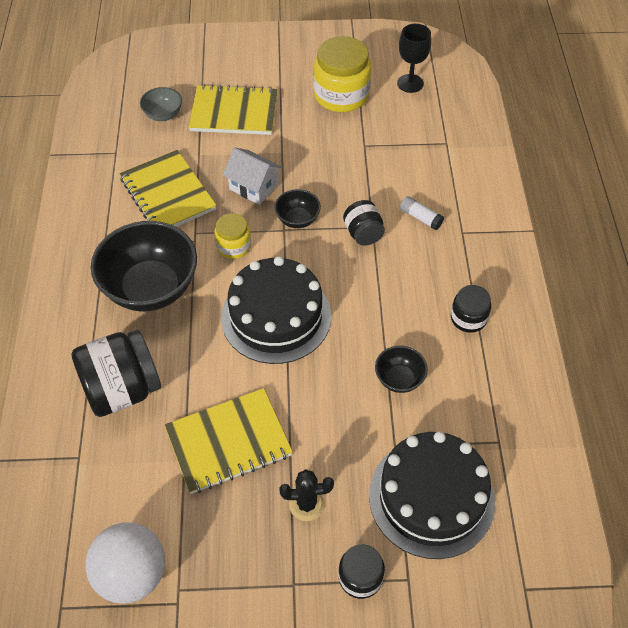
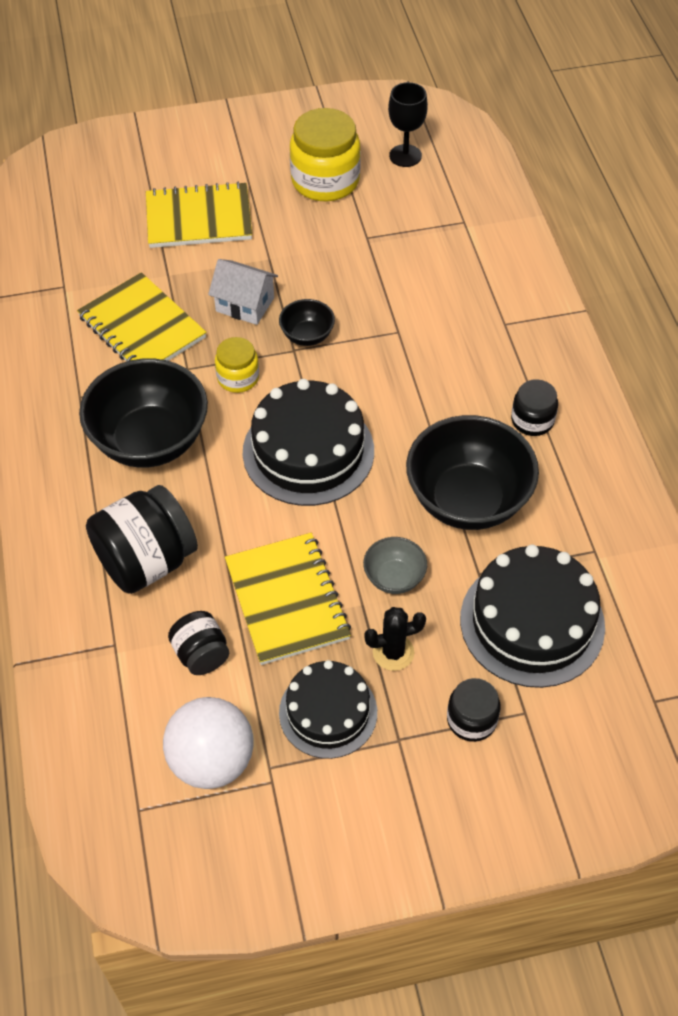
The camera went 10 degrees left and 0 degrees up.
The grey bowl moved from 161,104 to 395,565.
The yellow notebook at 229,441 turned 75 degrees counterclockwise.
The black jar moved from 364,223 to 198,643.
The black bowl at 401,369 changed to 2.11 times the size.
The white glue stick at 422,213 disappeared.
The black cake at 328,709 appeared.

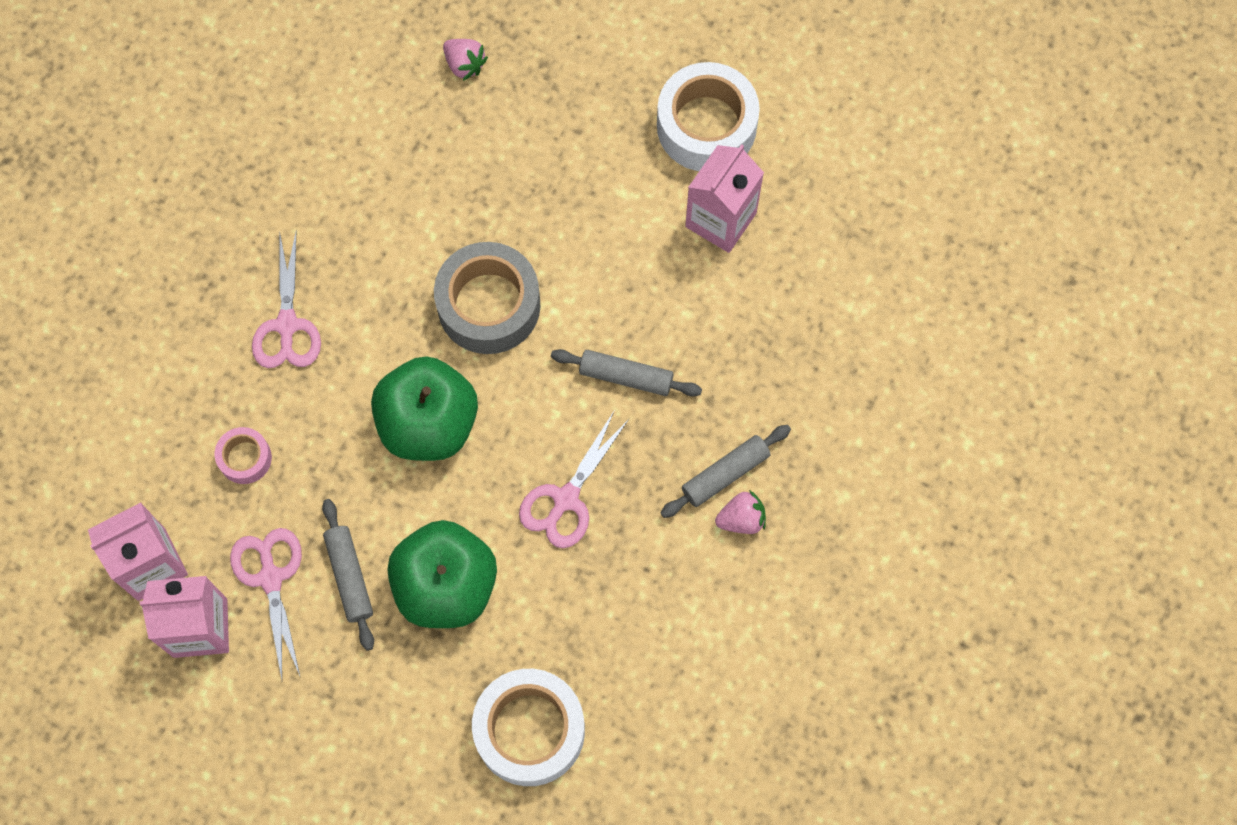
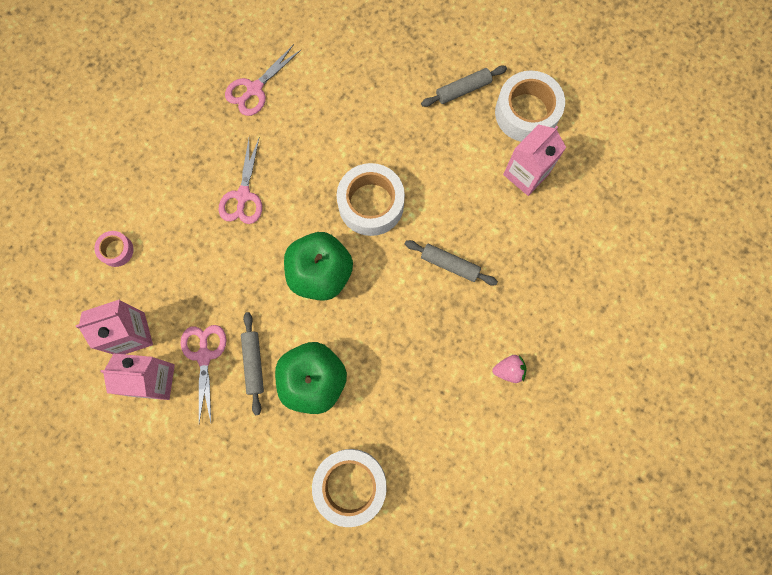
The camera went 10 degrees right and 5 degrees up.
The pink tape moved from 243,455 to 114,249.
The grey tape at 487,298 became the white tape at 371,199.
The pink strawberry at 465,60 disappeared.
The pink scissors moved from 574,479 to 263,80.
The grey rolling pin moved from 726,471 to 464,86.

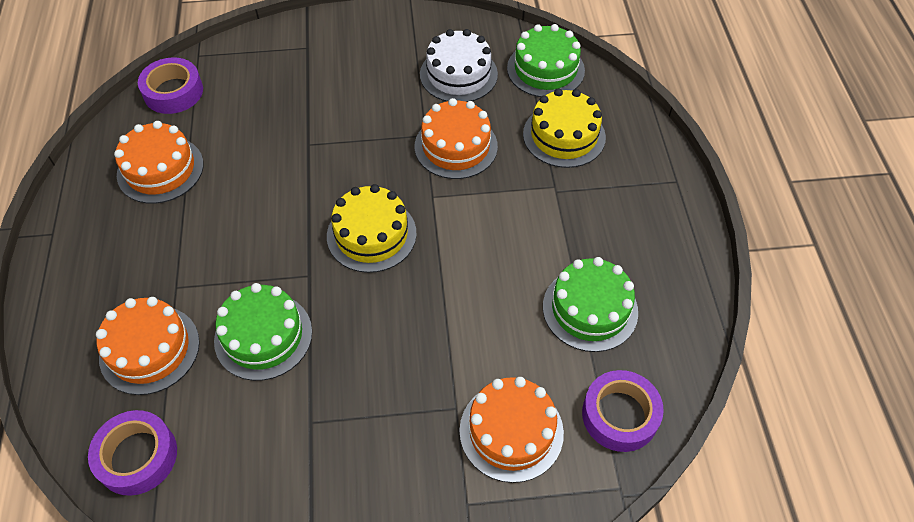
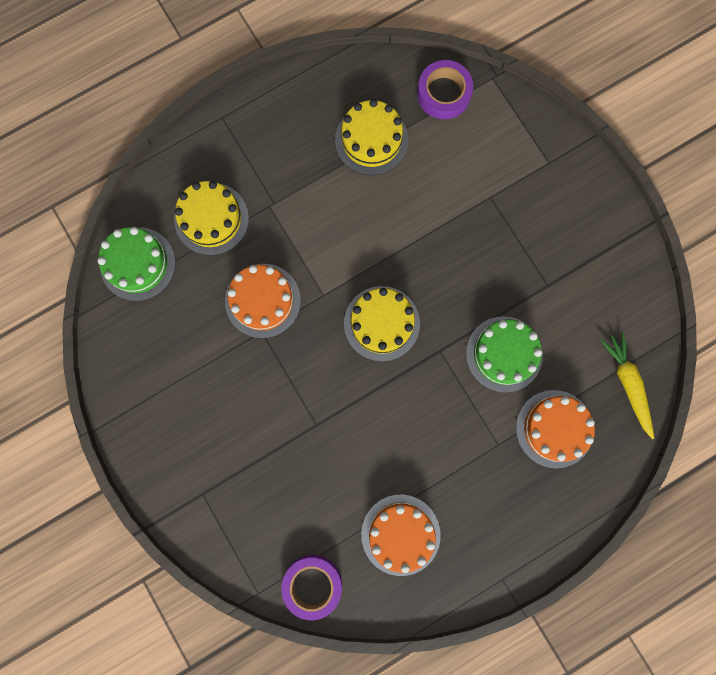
The camera went 115 degrees left and 25 degrees up.
The purple tape at 132,453 was replaced by the yellow carrot at 627,385.
The white cake at 459,65 disappeared.
The orange cake at 511,430 disappeared.
The green cake at 590,304 became the yellow cake at 371,137.

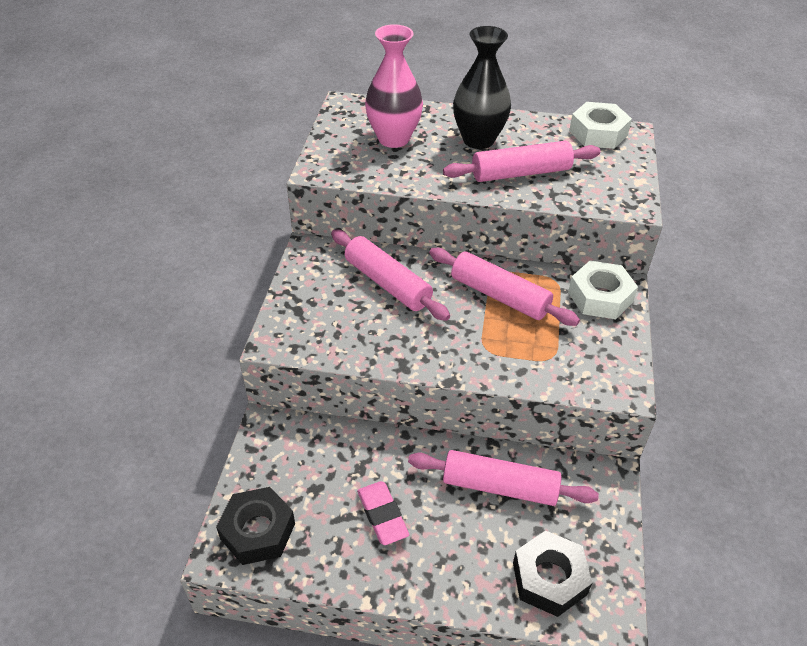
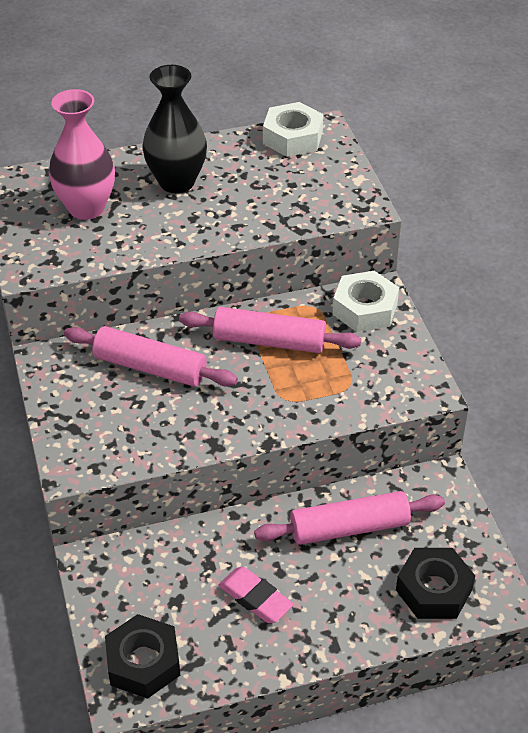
The camera went 25 degrees left and 0 degrees up.
The pink rolling pin at 522,161 disappeared.

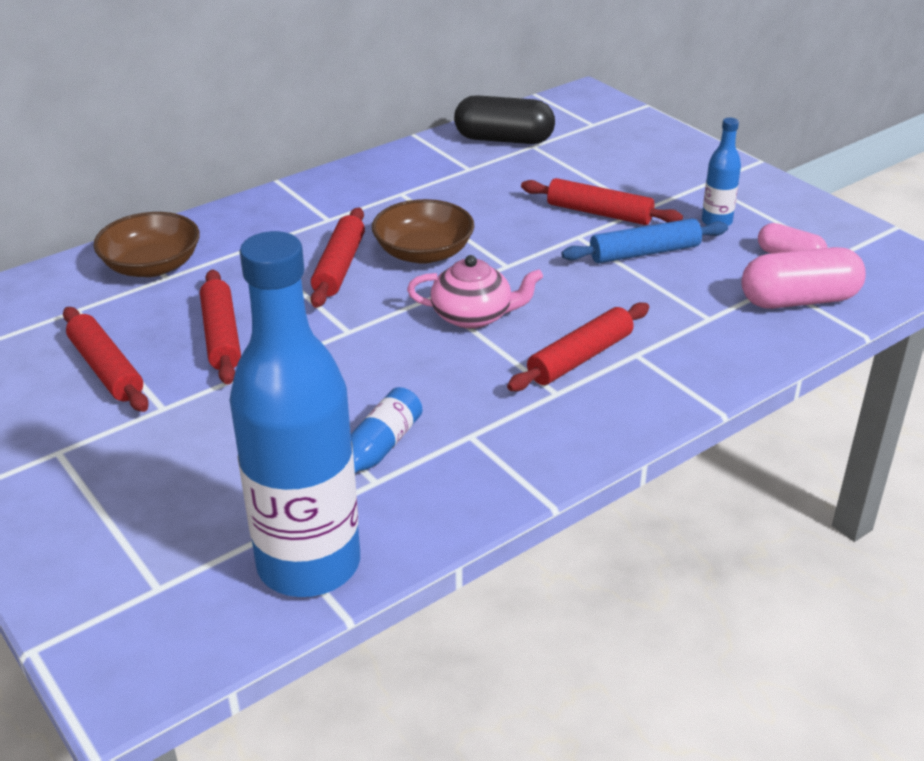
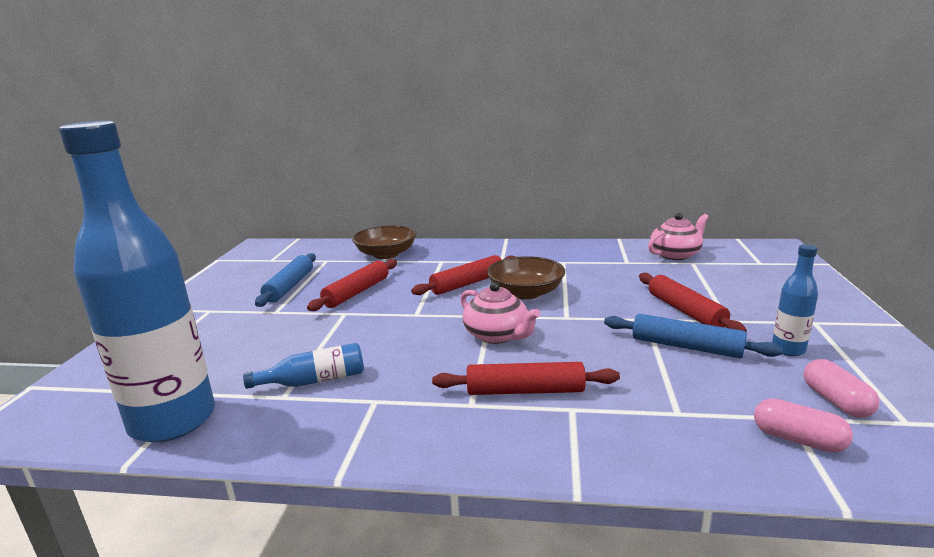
The camera went 45 degrees right and 15 degrees down.
The red rolling pin at 106,359 became the blue rolling pin at 285,280.
The black capsule at 504,119 was replaced by the pink teapot at 678,236.
The pink capsule at 803,278 changed to 0.59 times the size.

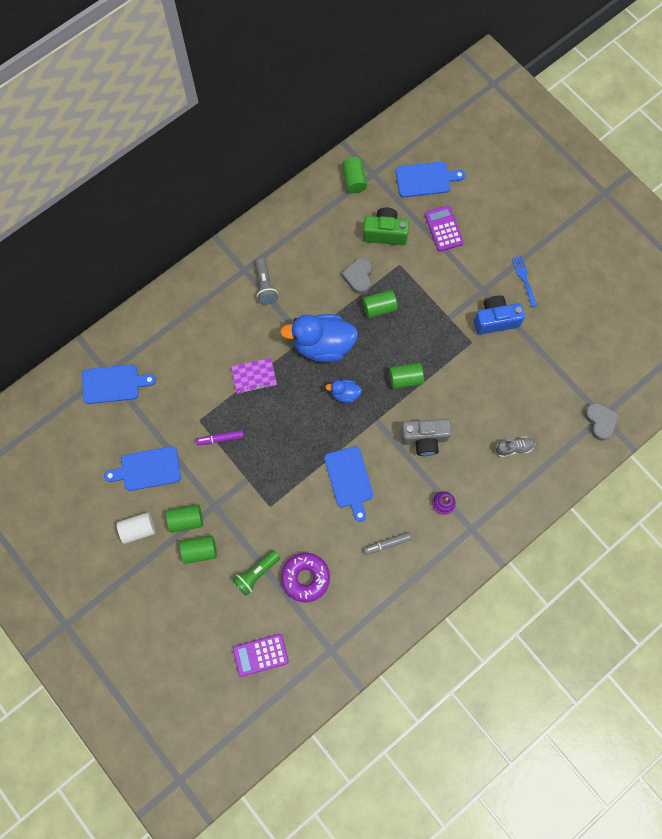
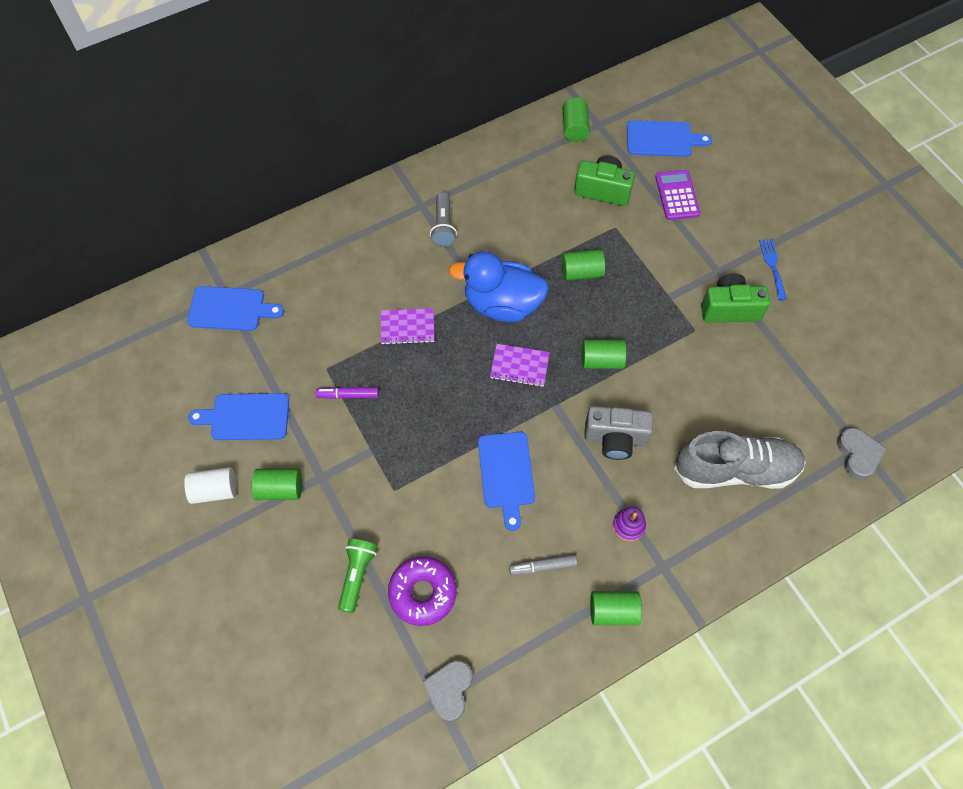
The camera went 10 degrees right and 10 degrees down.
The green cylinder moved from 198,549 to 616,608.
The green flashlight at 256,573 turned 135 degrees clockwise.
The purple calculator at 261,655 disappeared.
The blue duck at 343,391 was replaced by the purple notebook at 520,365.
The grey heart moved from 357,276 to 447,691.
The blue camera at 499,315 became the green camera at 735,298.
The grey shoe at 515,446 changed to 2.30 times the size.

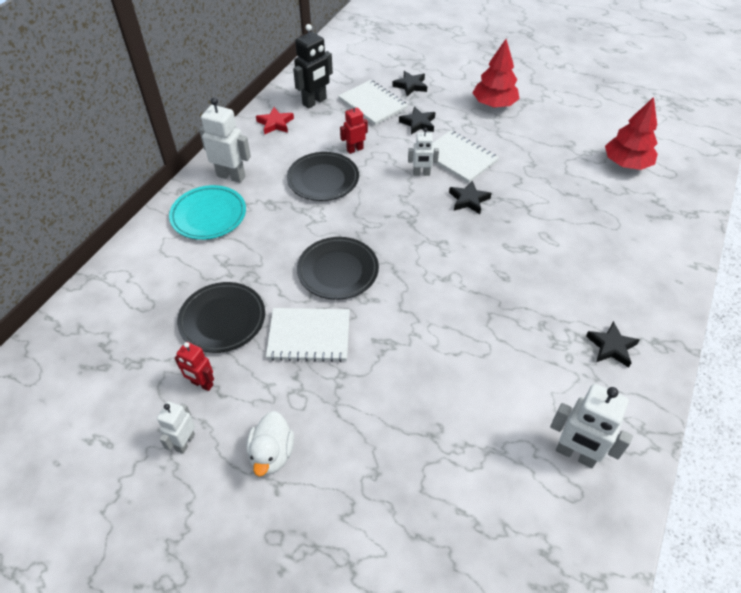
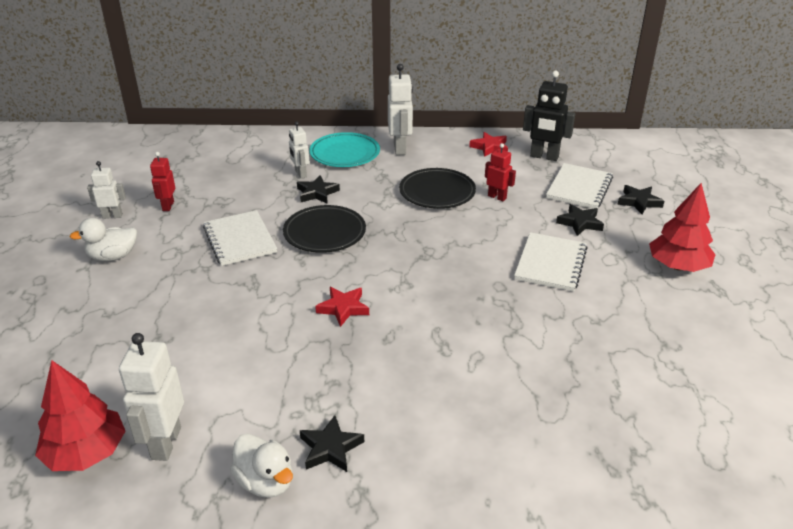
The camera went 65 degrees right and 15 degrees down.
The black plate at 221,317 disappeared.
The white robot moved from 423,152 to 299,149.
The black star moved from 470,197 to 318,189.
The red tree moved from 631,133 to 80,415.
The white duck at 261,465 appeared.
The red star at 342,307 appeared.

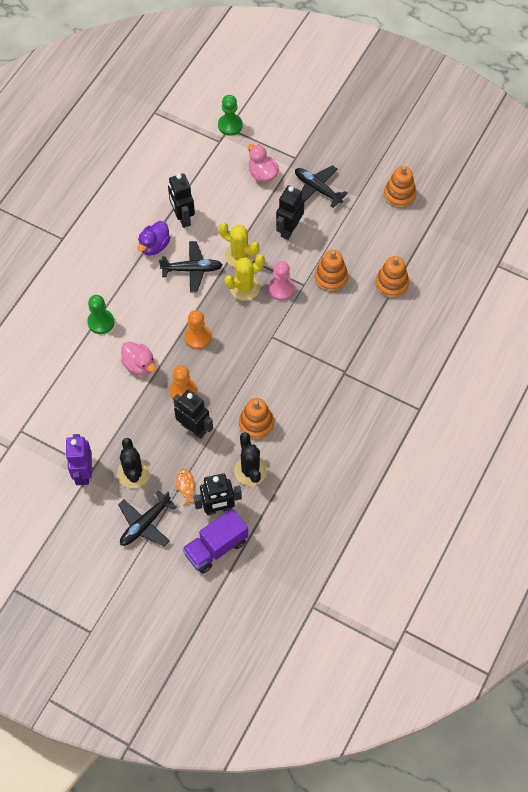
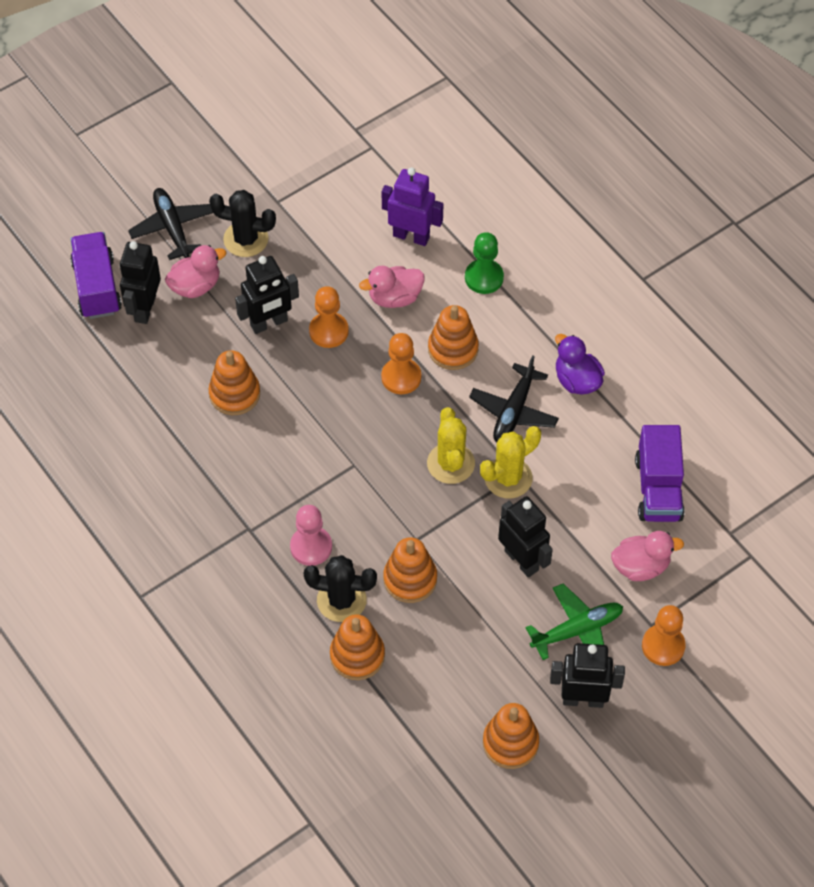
The camera went 115 degrees right and 5 degrees down.
The purple robot moved from 78,459 to 412,206.
The black robot moved from 181,200 to 587,675.
The orange fish at 184,487 was replaced by the pink duck at 195,271.
The green pawn at 230,115 disappeared.
The black cactus moved from 250,459 to 340,588.
The pink pawn moved from 281,281 to 311,535.
The black plane at 321,186 became the green plane at 574,621.
The orange stacking toy at 453,337 appeared.
The purple truck at 660,473 appeared.
The orange pawn at 664,635 appeared.

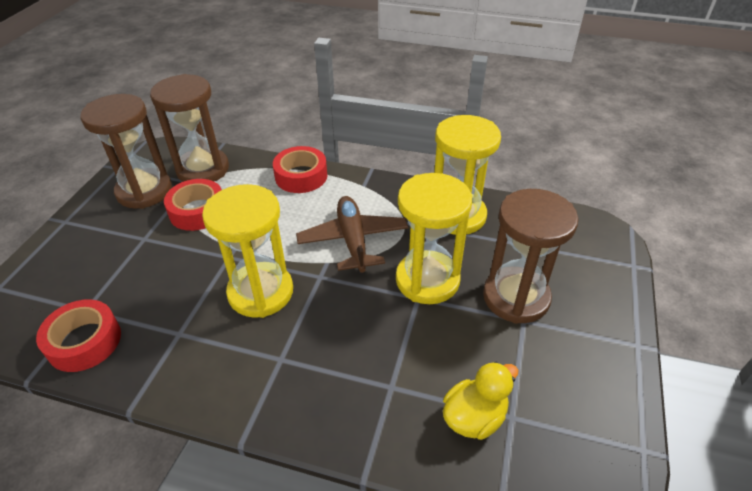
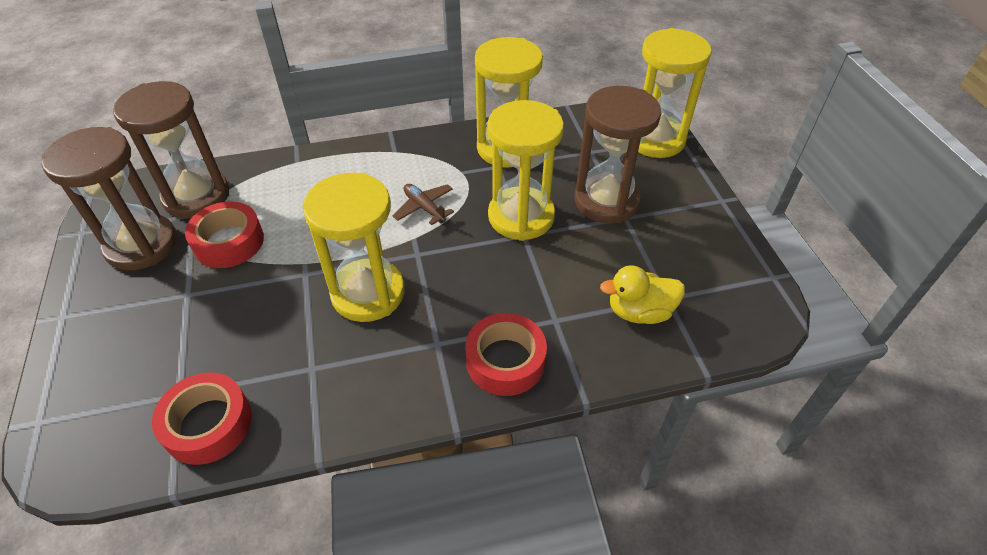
The camera went 30 degrees left and 5 degrees up.
The red tape moved from 300,169 to 506,354.
The brown plane at 352,235 changed to 0.57 times the size.
The yellow duck at 480,400 turned 120 degrees counterclockwise.
The yellow hourglass at 675,93 appeared.

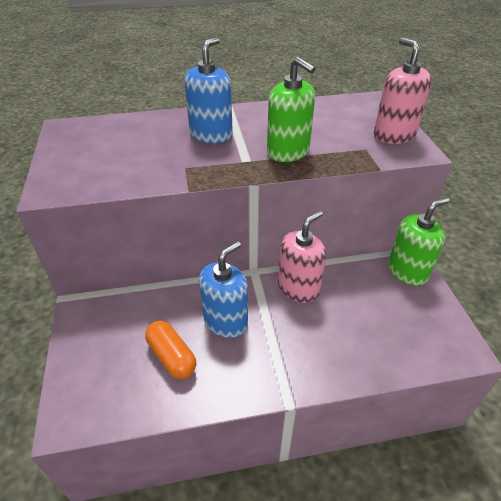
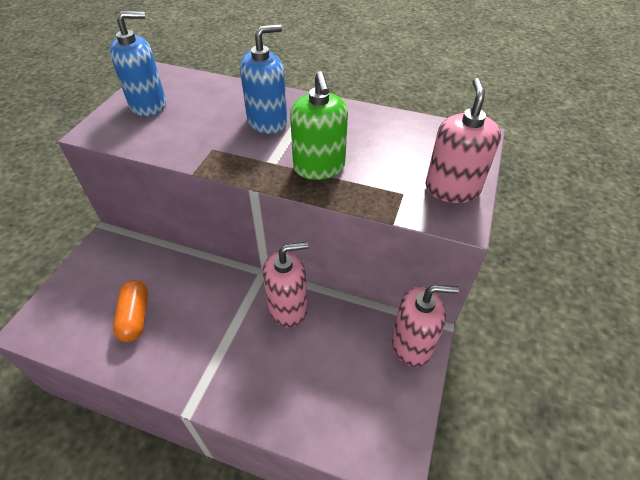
The camera went 30 degrees right and 5 degrees up.
The blue soap dispenser moved from 223,289 to 138,64.
The green soap dispenser at 418,241 became the pink soap dispenser at 425,326.

